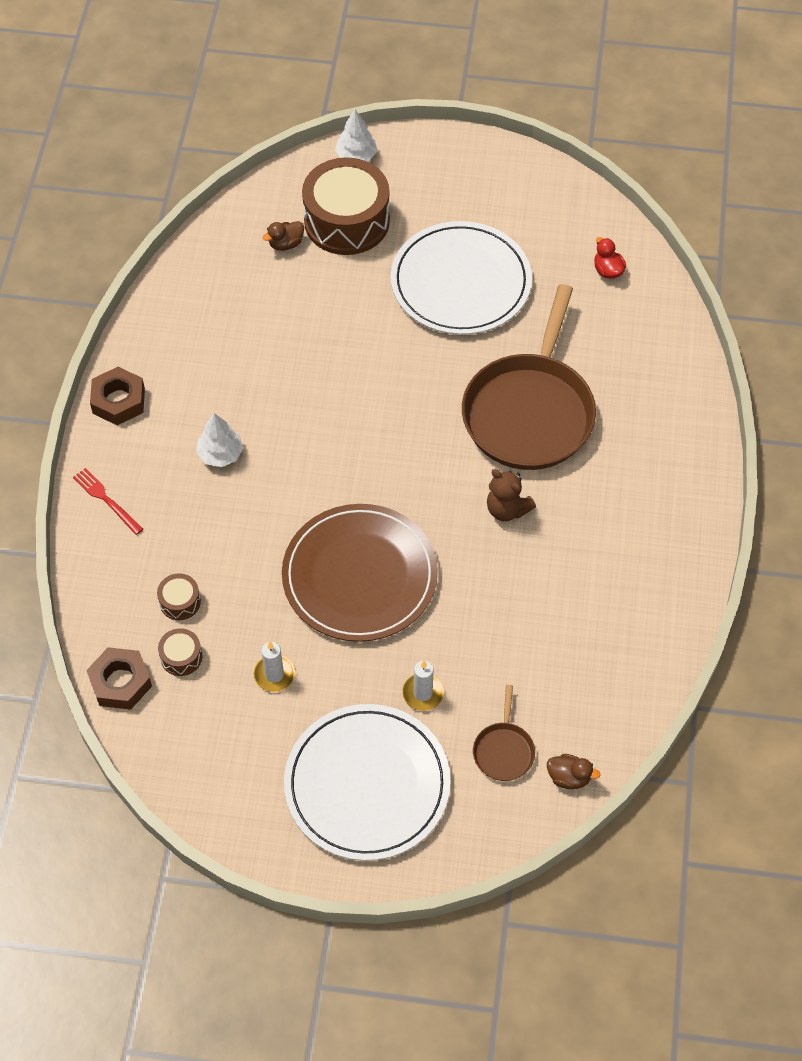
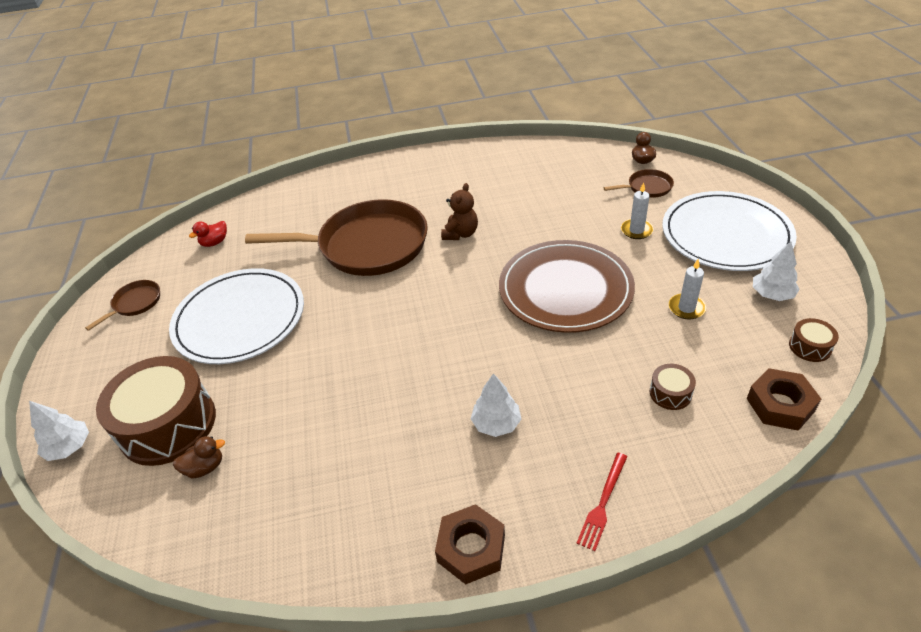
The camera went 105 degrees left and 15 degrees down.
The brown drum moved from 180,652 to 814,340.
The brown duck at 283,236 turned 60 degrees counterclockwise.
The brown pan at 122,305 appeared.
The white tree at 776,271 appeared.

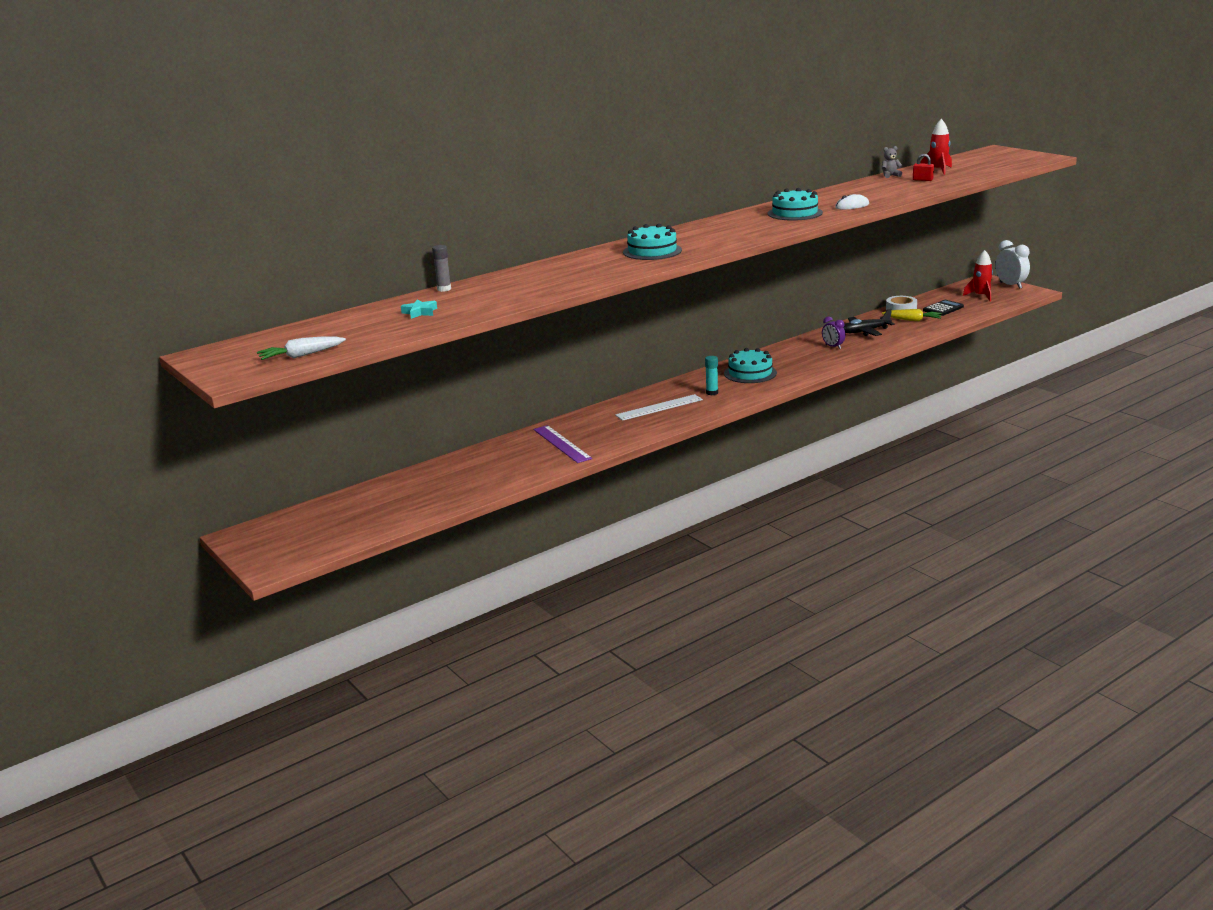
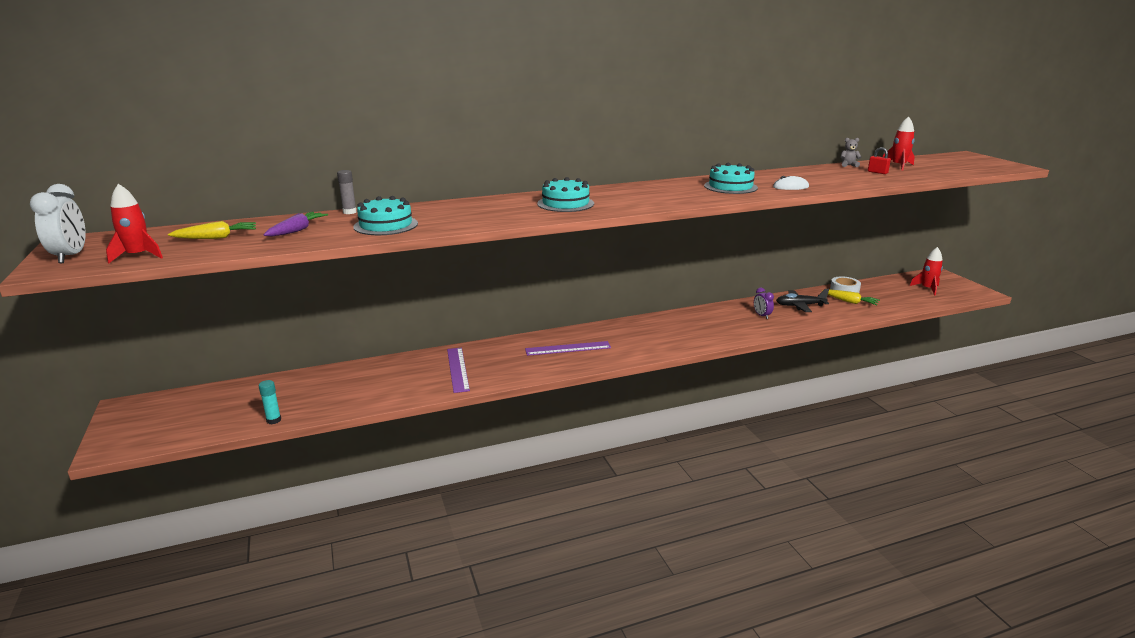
The camera went 15 degrees right and 0 degrees up.
The white carrot at 301,348 was replaced by the red rocket at 134,224.
The turquoise star at 419,309 was replaced by the purple carrot at 295,224.
The white ruler at 659,407 became the purple ruler at 568,348.
The turquoise glue stick moved from 711,375 to 270,402.
The turquoise cake moved from 750,365 to 385,215.
The black calculator at 943,308 disappeared.
The white clock moved from 1012,264 to 58,223.
The yellow carrot at 212,230 appeared.

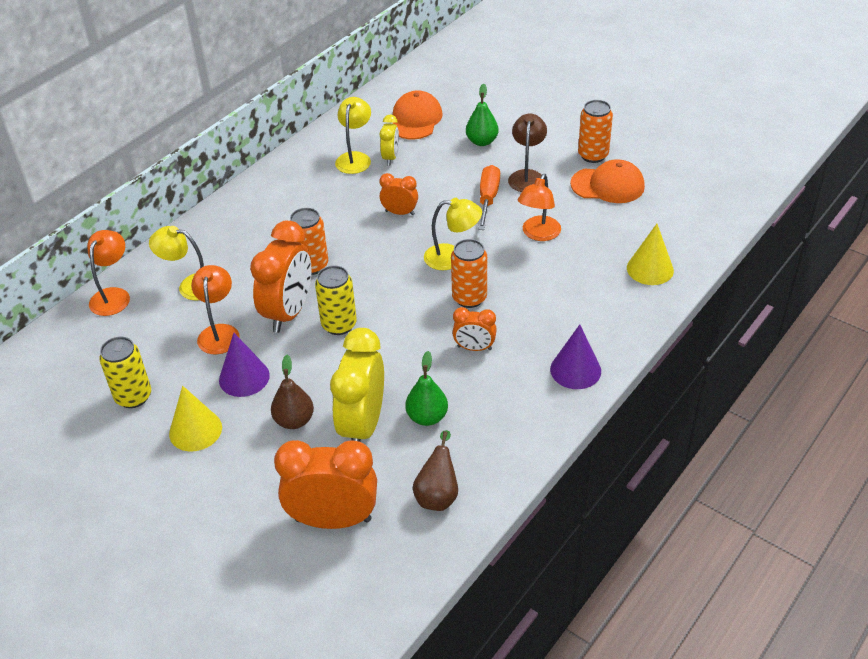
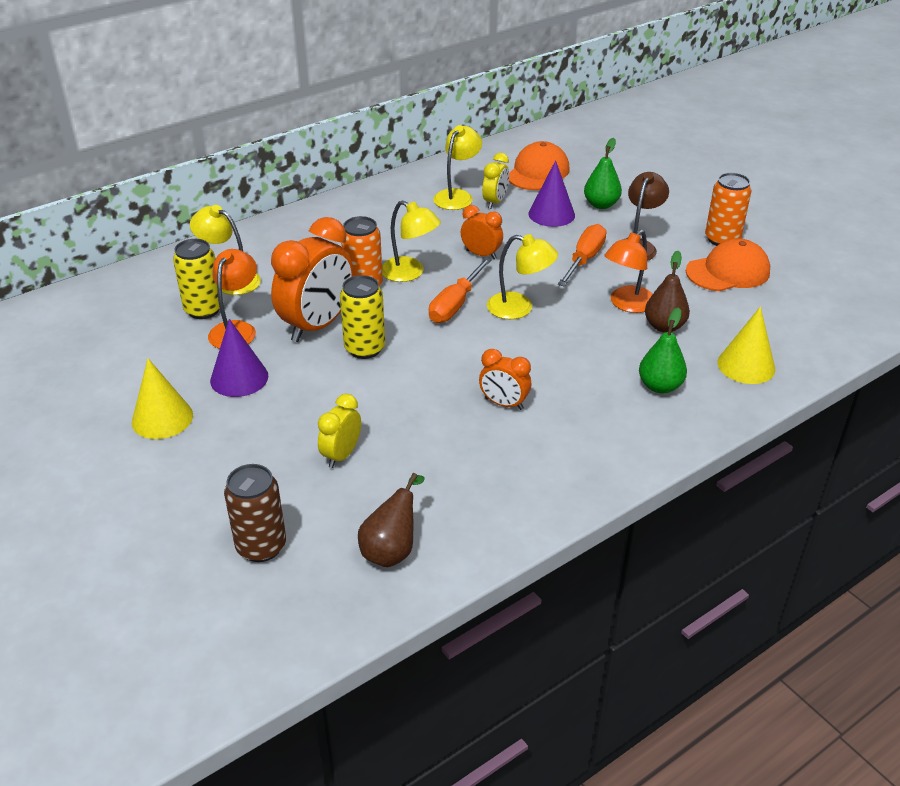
The camera went 15 degrees right and 5 degrees down.
The orange lamp at 108,273 disappeared.
The yellow can moved from 125,372 to 196,279.
The brown pear moved from 292,392 to 667,292.
The orange clock at 325,484 was replaced by the brown can at 255,513.
The yellow clock at 357,385 changed to 0.52 times the size.
The green pear moved from 426,388 to 663,350.
The orange can at 469,273 disappeared.
The purple cone moved from 575,357 to 551,193.
The orange cap at 607,181 turned 45 degrees counterclockwise.
The yellow lamp at 411,241 appeared.
The orange screwdriver at 460,290 appeared.

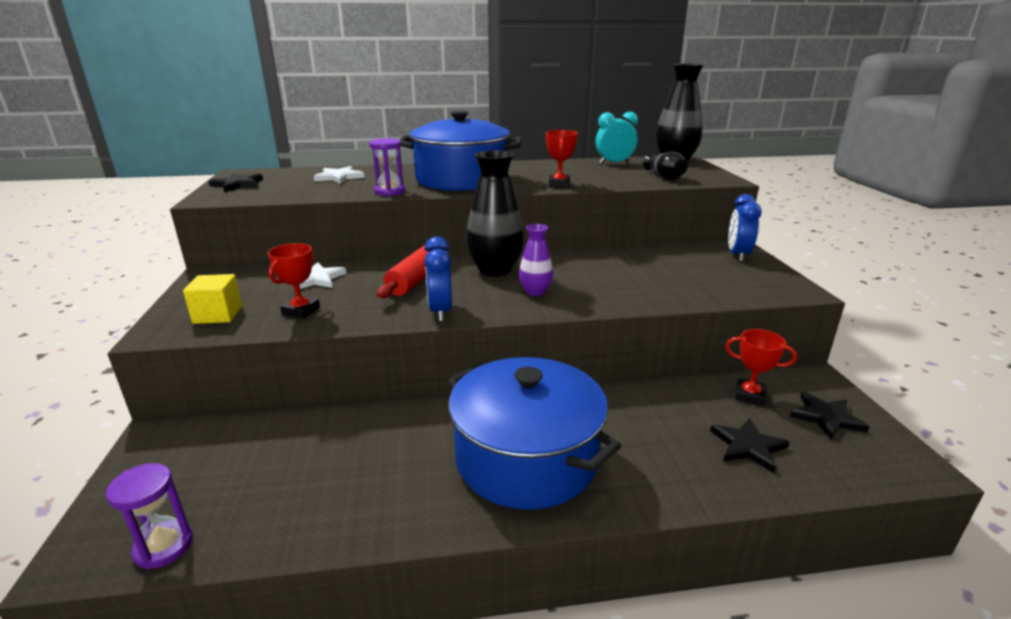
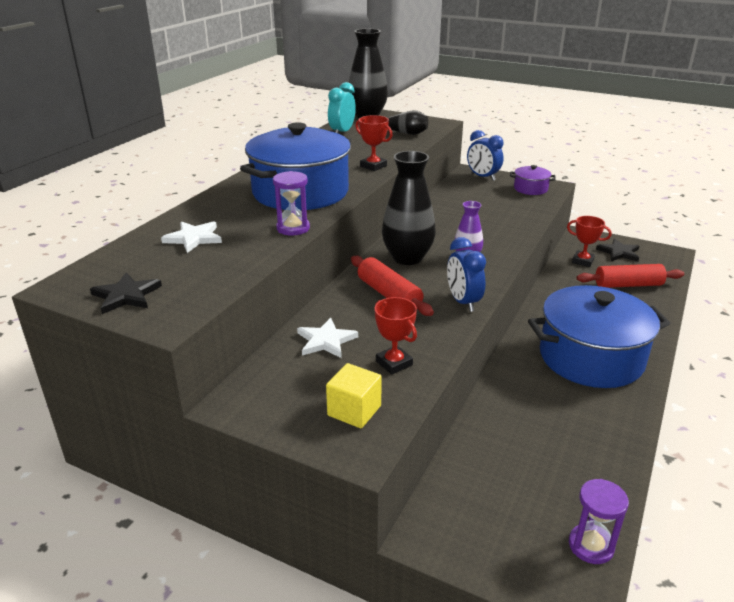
The camera went 55 degrees left and 5 degrees up.
The blue clock at 438,279 turned 45 degrees clockwise.
The black star at 750,445 was replaced by the red rolling pin at 630,276.
The red trophy at 761,367 turned 60 degrees clockwise.
The purple pot at 533,180 appeared.

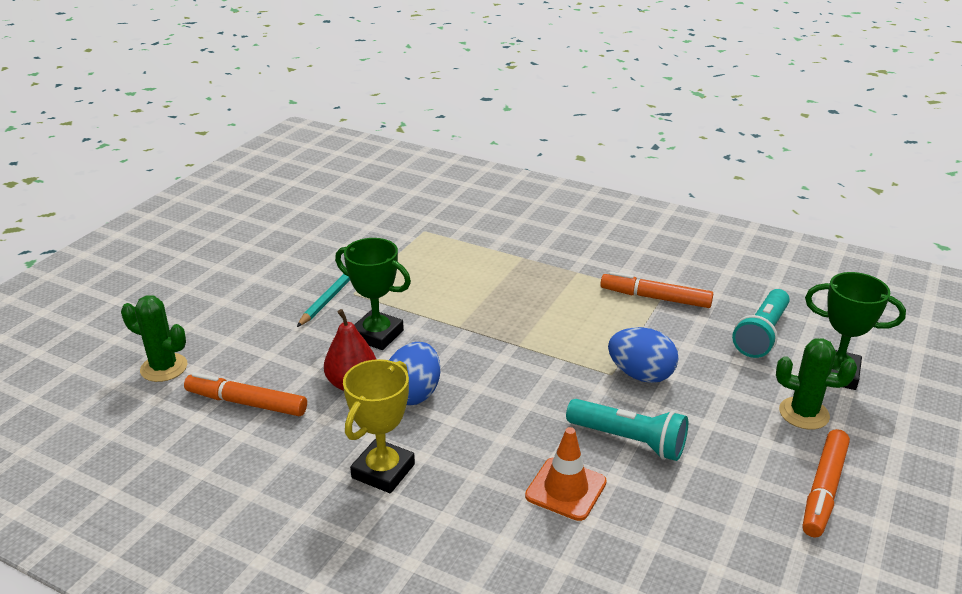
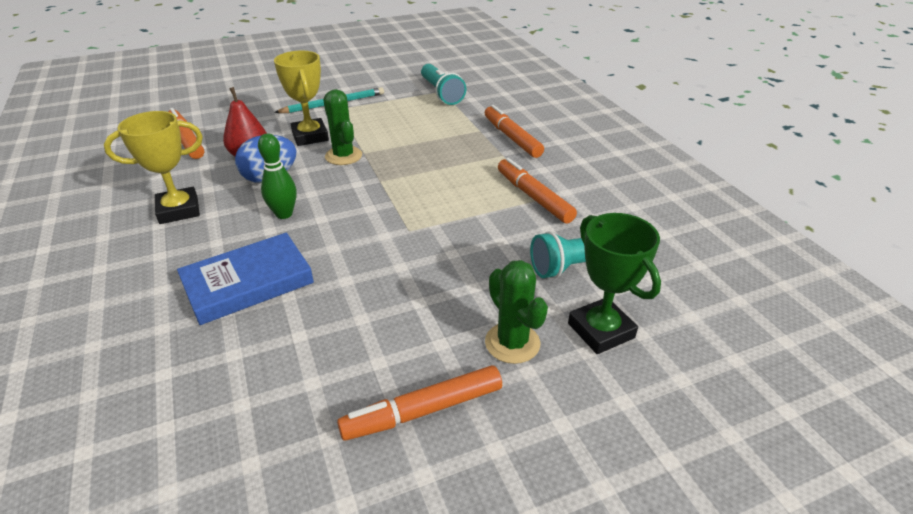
The camera went 40 degrees right and 5 degrees up.
The green cactus moved from 154,338 to 342,127.
The green trophy at 373,294 became the yellow trophy at 301,98.
The orange traffic cone at 566,474 was replaced by the blue book at 245,279.
The turquoise flashlight moved from 627,430 to 444,84.
The blue egg at 643,355 disappeared.
The green bowling pin at 277,176 appeared.
The orange marker at 514,131 appeared.

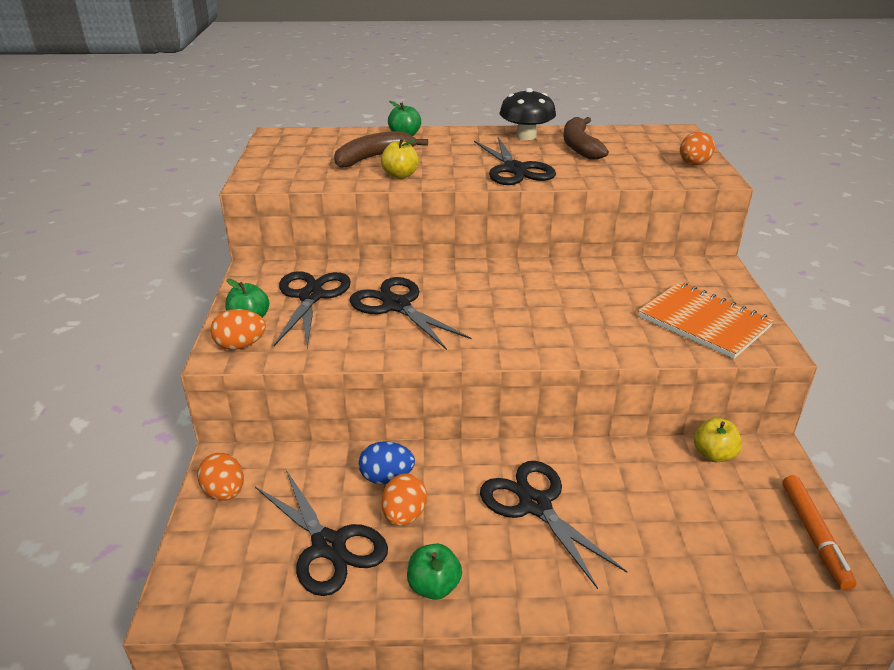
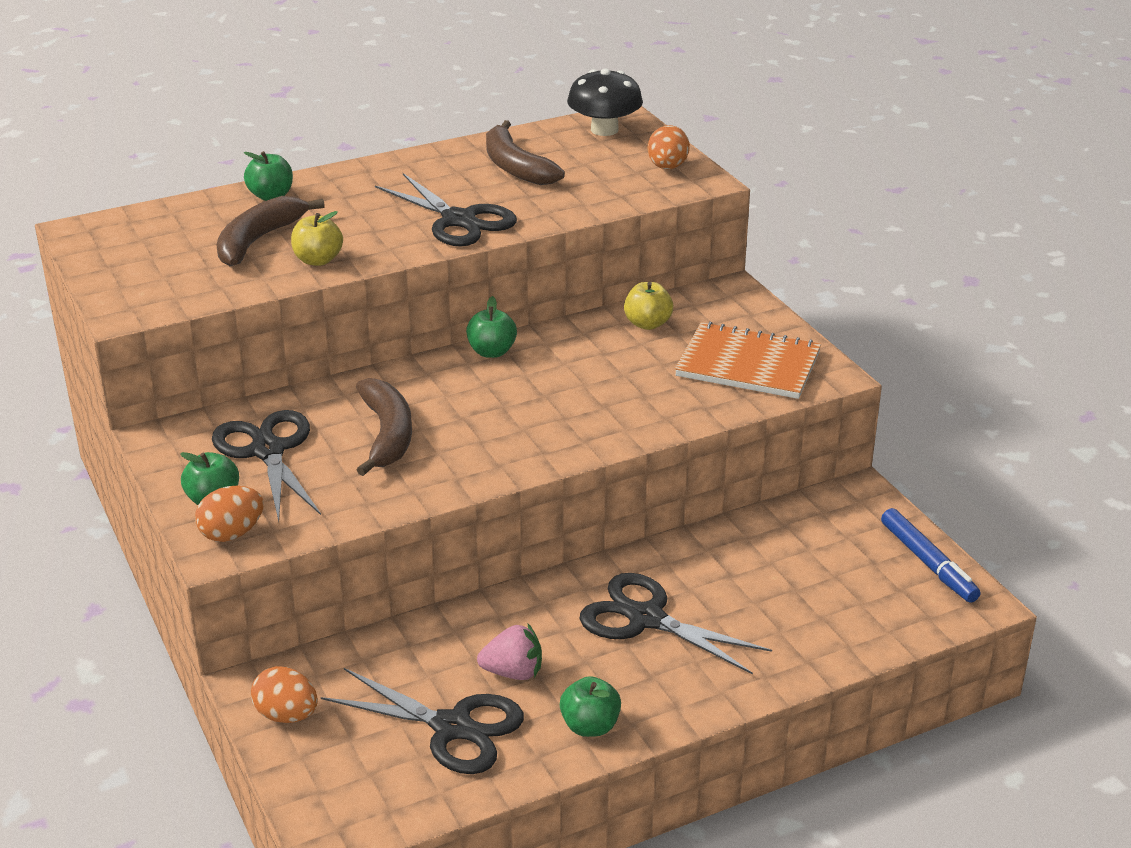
The camera went 25 degrees left and 0 degrees up.
The black scissors at 410,313 was replaced by the brown banana at 384,427.
The blue egg at 387,462 disappeared.
The orange egg at 404,500 was replaced by the pink strawberry at 509,652.
The black mushroom moved from 527,114 to 605,102.
The yellow apple moved from 718,440 to 648,306.
The orange marker at 819,533 became the blue marker at 931,555.
The green apple at 491,327 appeared.

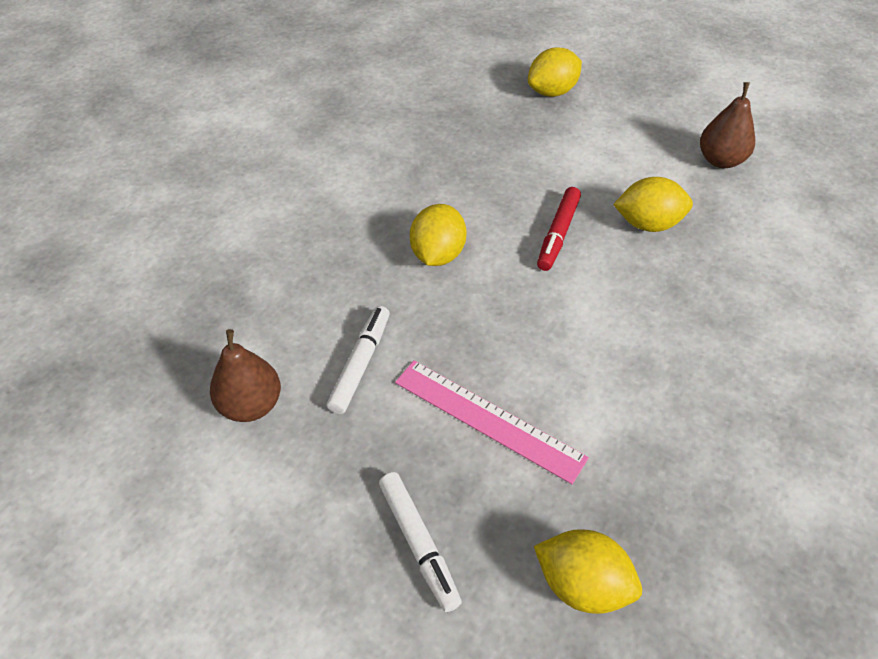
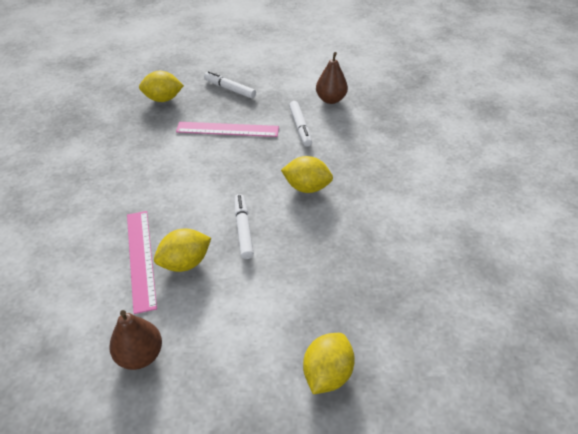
The camera went 150 degrees right and 5 degrees down.
The yellow lemon at 438,235 turned 60 degrees counterclockwise.
The red marker at 559,229 became the white marker at 244,226.
The pink ruler at 142,262 appeared.

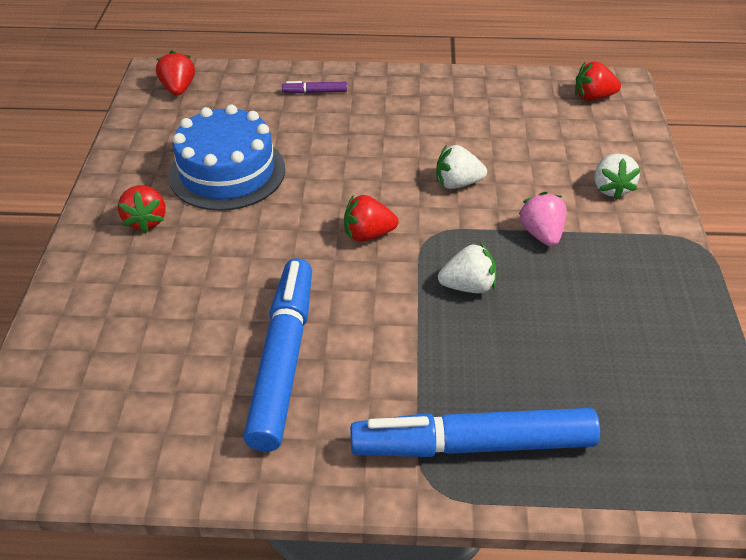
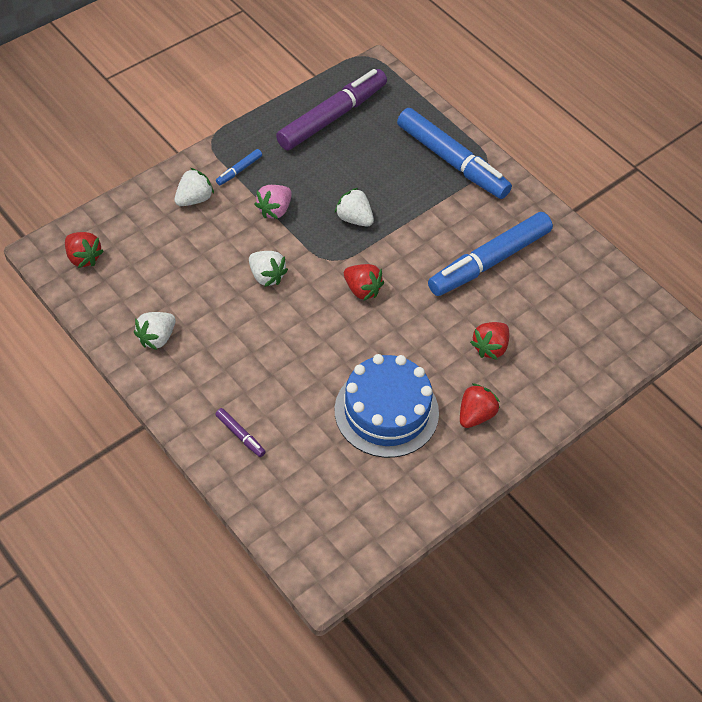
The camera went 135 degrees left and 10 degrees up.
The red strawberry moved from 175,73 to 489,341.
The white strawberry at 155,331 appeared.
The blue marker at 239,167 appeared.
The purple marker at 331,109 appeared.

